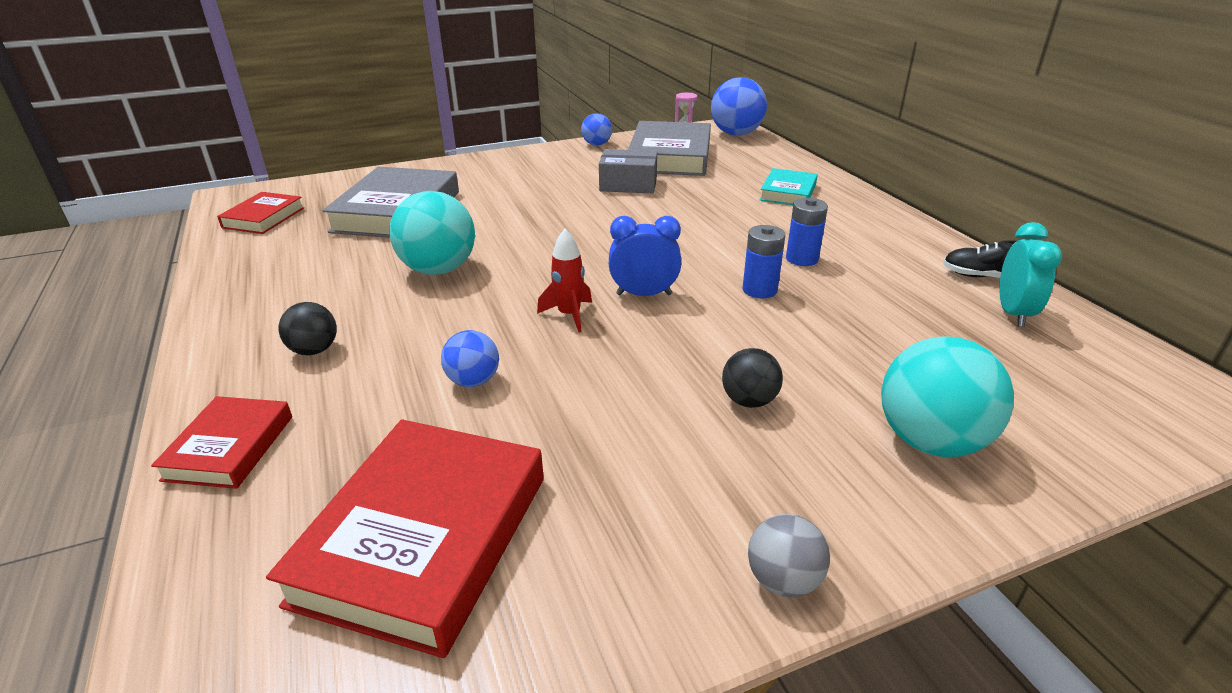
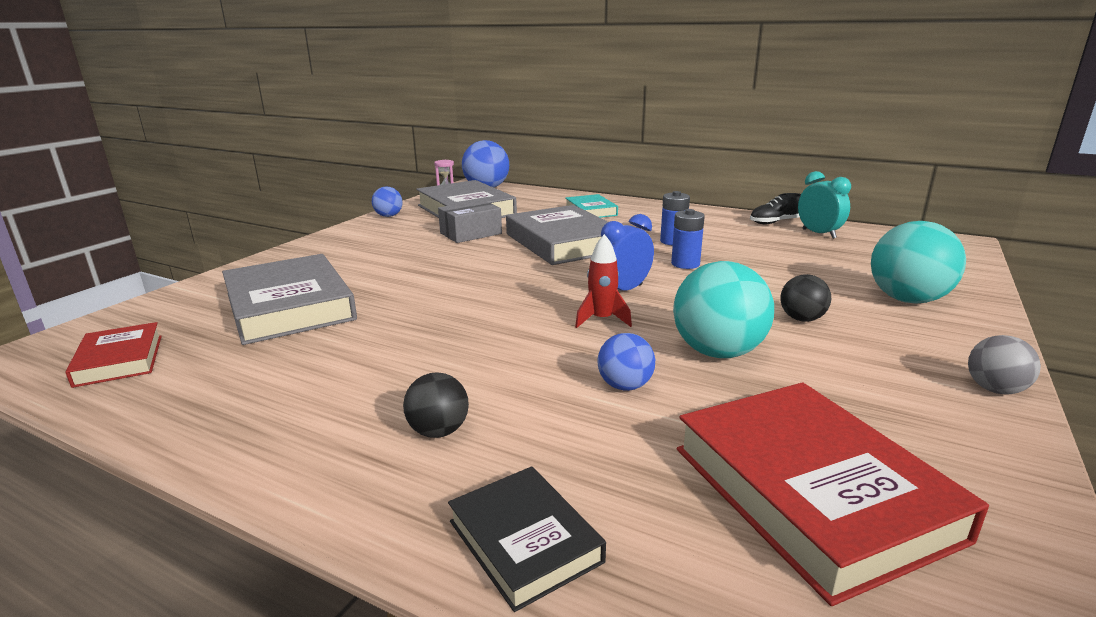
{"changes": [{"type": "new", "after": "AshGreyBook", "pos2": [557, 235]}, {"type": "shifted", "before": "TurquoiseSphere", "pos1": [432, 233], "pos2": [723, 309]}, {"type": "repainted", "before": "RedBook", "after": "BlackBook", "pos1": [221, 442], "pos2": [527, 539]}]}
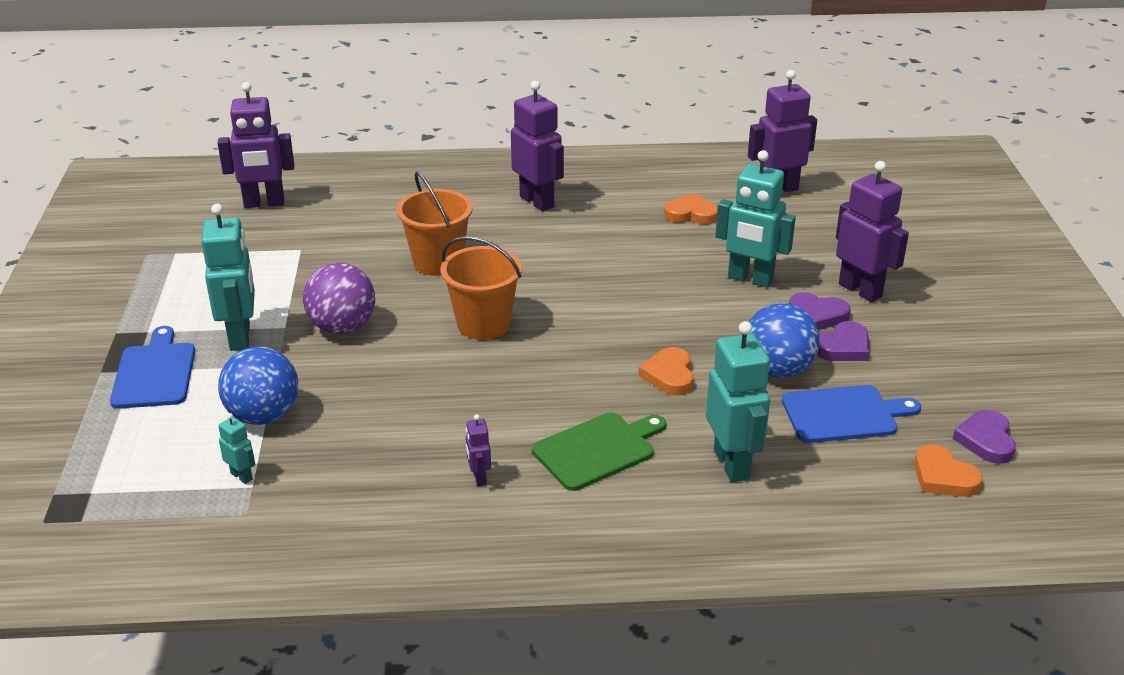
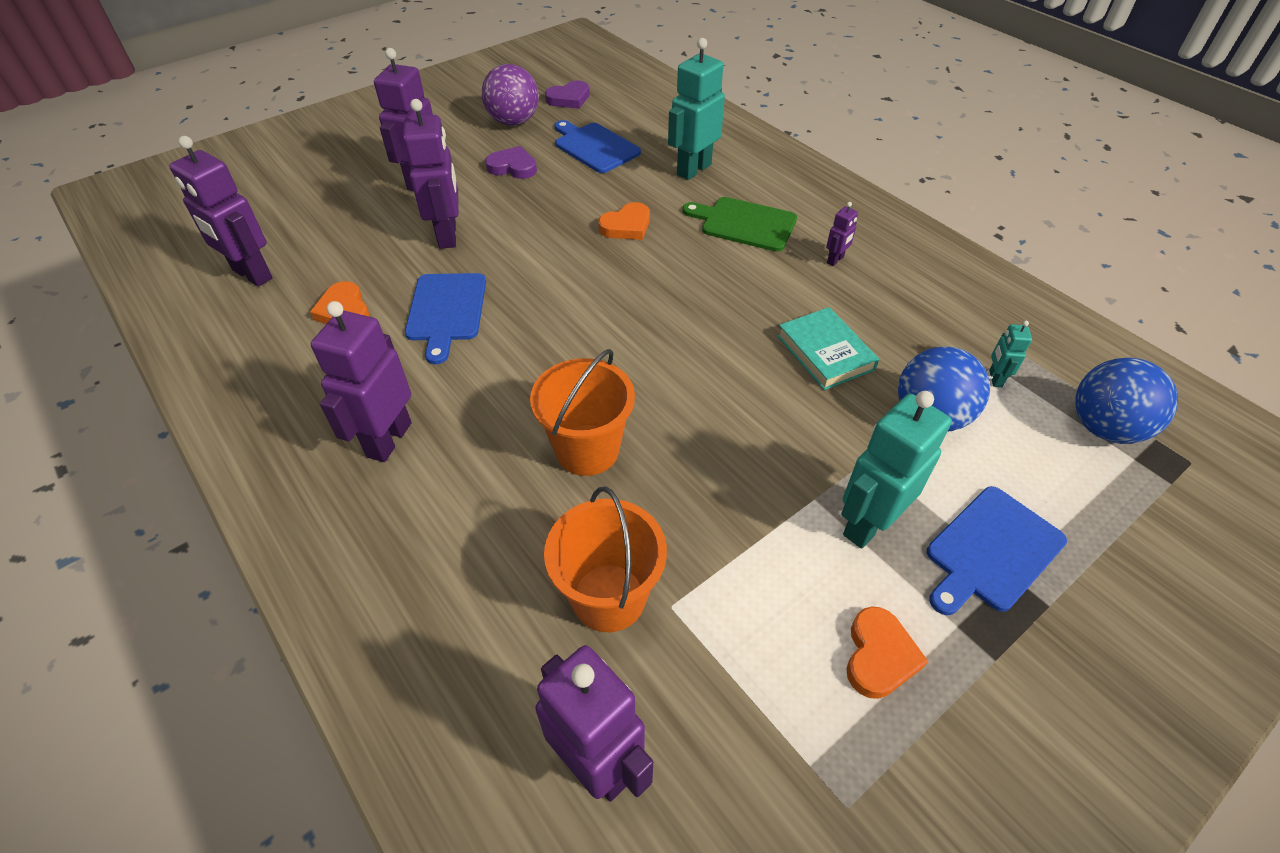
{"changes": [{"type": "gone", "before": "PurpleHeartShape", "pos1": [820, 311]}, {"type": "new", "after": "RoyalBlueChoppingBoard", "pos2": [445, 318]}, {"type": "new", "after": "TurquoiseBook", "pos2": [828, 348]}, {"type": "shifted", "before": "PurpleSphere", "pos1": [339, 298], "pos2": [510, 95]}, {"type": "shifted", "before": "OrangePail", "pos1": [481, 288], "pos2": [605, 559]}, {"type": "shifted", "before": "RoyalBlueSphere", "pos1": [784, 340], "pos2": [1126, 401]}, {"type": "shifted", "before": "OrangeHeartShape", "pos1": [948, 471], "pos2": [887, 652]}, {"type": "repainted", "before": "TurquoiseToyRobot", "after": "PurpleToyRobot", "pos1": [755, 219], "pos2": [431, 174]}]}
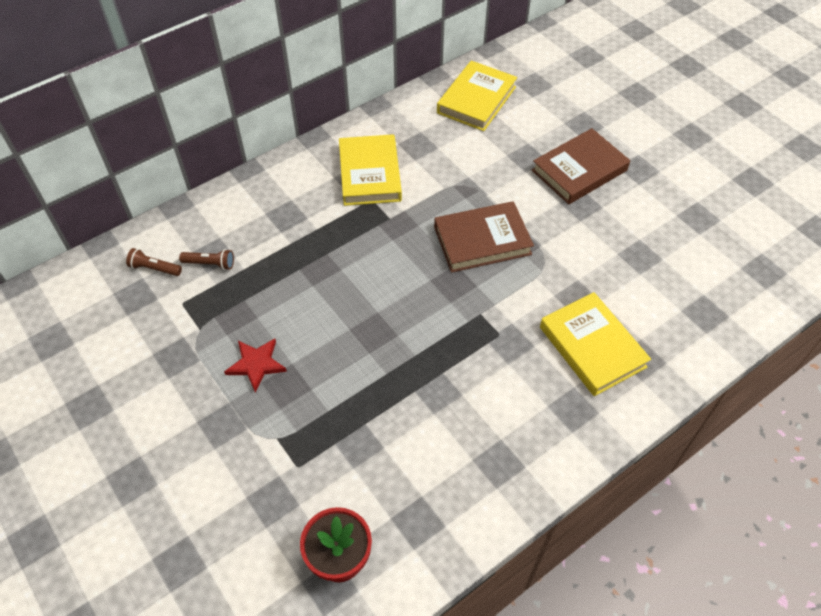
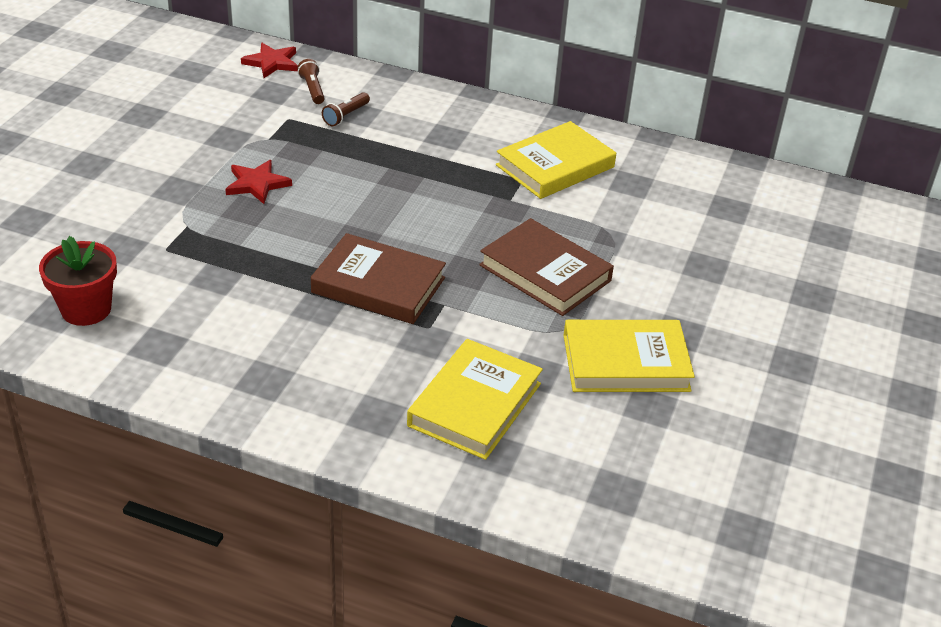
{"changes": [{"type": "new", "after": "RedFivePointedStar", "pos2": [269, 60]}, {"type": "shifted", "before": "GoldenBook", "pos1": [477, 96], "pos2": [629, 356]}, {"type": "shifted", "before": "BrownBook", "pos1": [581, 166], "pos2": [378, 278]}, {"type": "rotated", "before": "BrownTorch", "pos1": [206, 259], "pos2": [346, 109], "turn": 60}]}
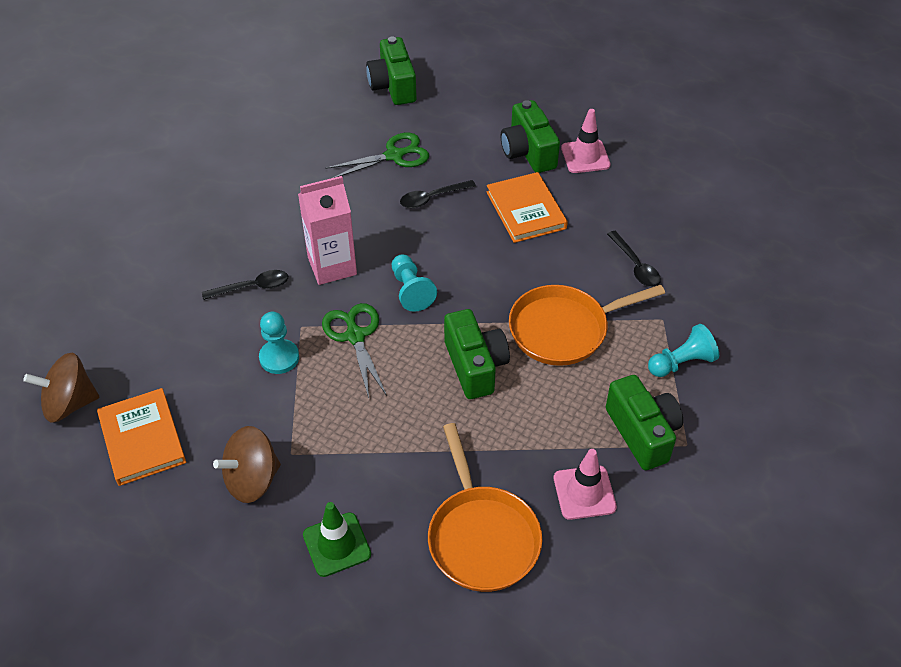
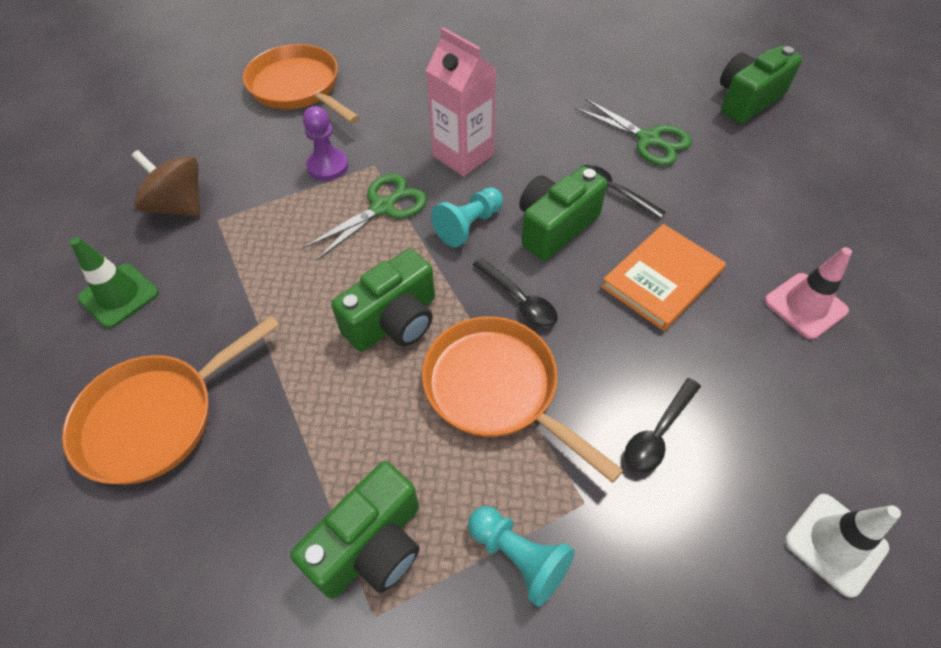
{"changes": [{"type": "gone", "before": "BrownSpinningTop", "pos1": [61, 388]}, {"type": "gone", "before": "OrangeBook", "pos1": [141, 437]}, {"type": "gone", "before": "RosePinkRoadCone", "pos1": [585, 484]}, {"type": "new", "after": "OrangePan", "pos2": [301, 84]}, {"type": "new", "after": "SnowWhiteRoadCone", "pos2": [843, 546]}, {"type": "shifted", "before": "BlackTeaspoon", "pos1": [245, 285], "pos2": [515, 293]}, {"type": "shifted", "before": "LeafGreenCompactCamera", "pos1": [530, 136], "pos2": [563, 213]}, {"type": "repainted", "before": "TurquoisePawn", "after": "PurplePawn", "pos1": [279, 343], "pos2": [326, 143]}]}
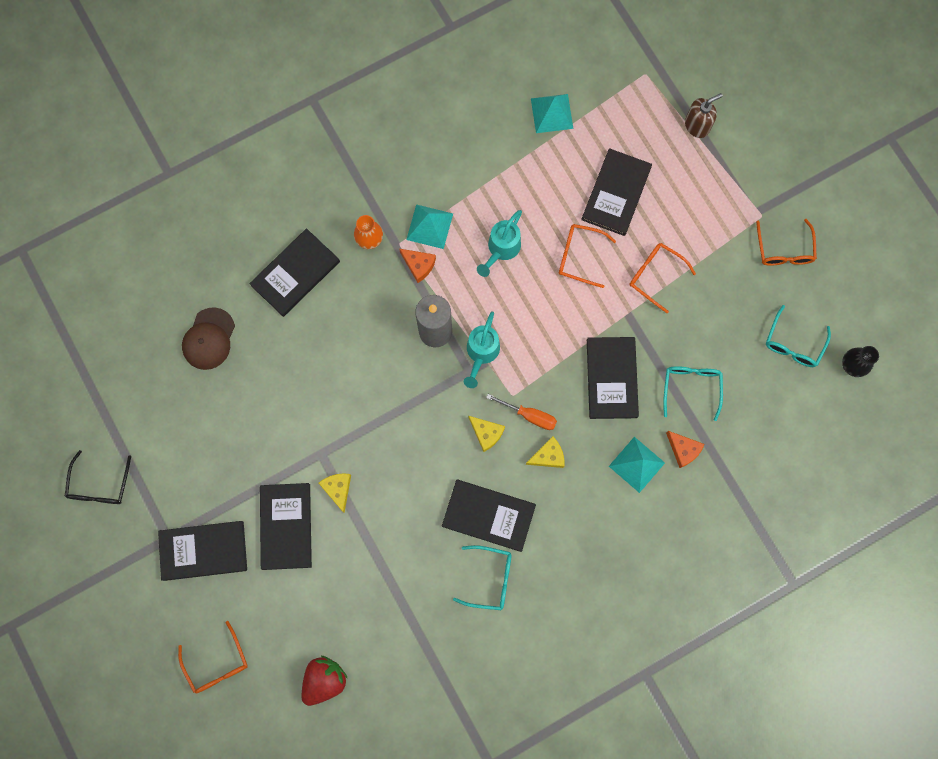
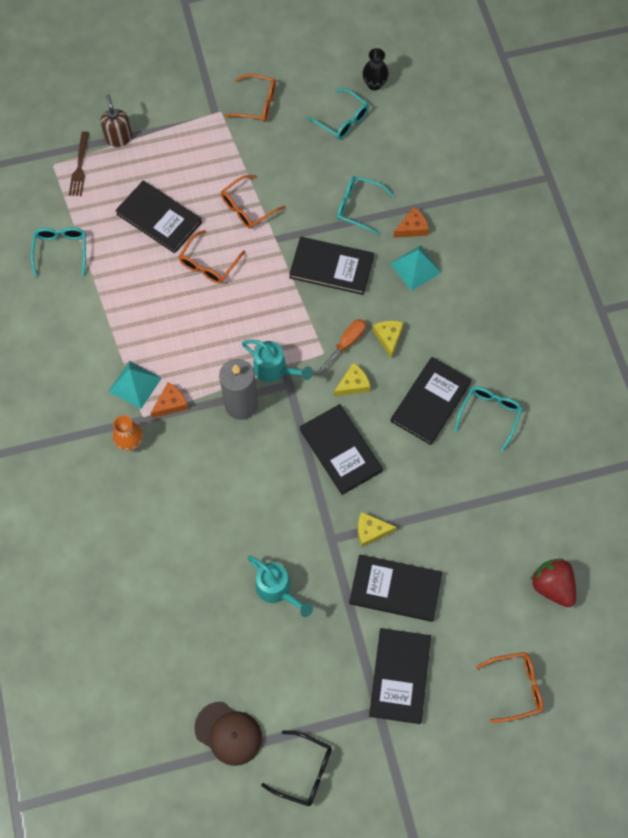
{"changes": [{"type": "new", "after": "BrownFork", "pos2": [79, 163]}, {"type": "shifted", "before": "BrownBaseballCap", "pos1": [208, 338], "pos2": [228, 734]}, {"type": "shifted", "before": "BlackBook", "pos1": [294, 272], "pos2": [341, 449]}, {"type": "shifted", "before": "TurquoiseSprinklingCan", "pos1": [499, 243], "pos2": [280, 586]}, {"type": "swapped", "before": "TurquoiseSolidPyramid", "after": "TurquoiseGlasses", "pos1": [552, 113], "pos2": [58, 252]}]}
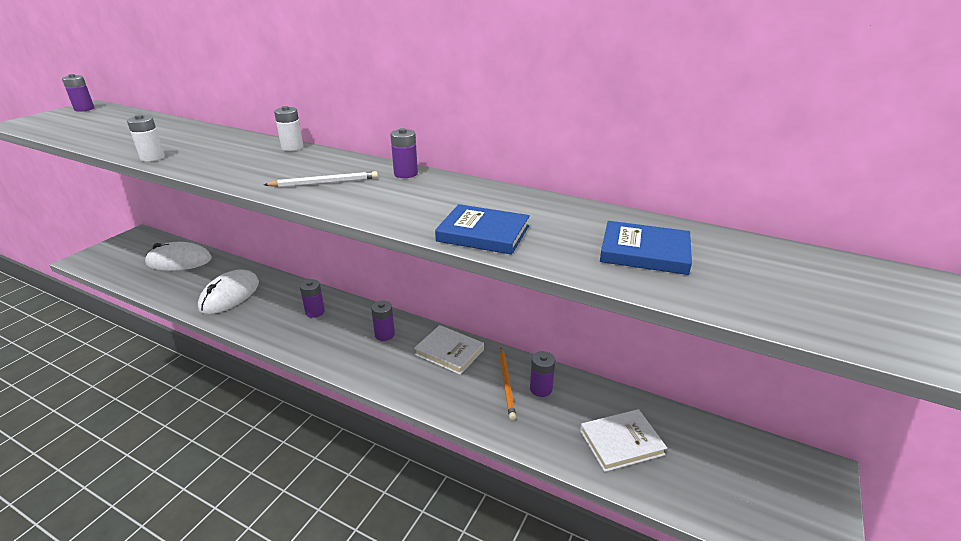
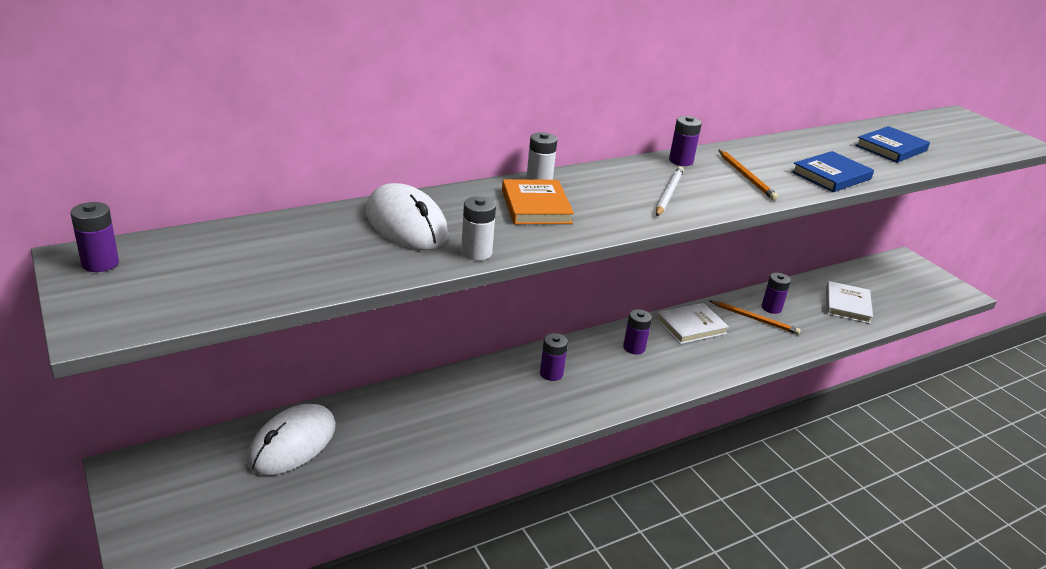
{"changes": [{"type": "new", "after": "OrangeBook", "pos2": [538, 201]}, {"type": "new", "after": "OrangePencil", "pos2": [748, 175]}, {"type": "shifted", "before": "SnowWhiteComputerMouse", "pos1": [228, 291], "pos2": [407, 216]}]}
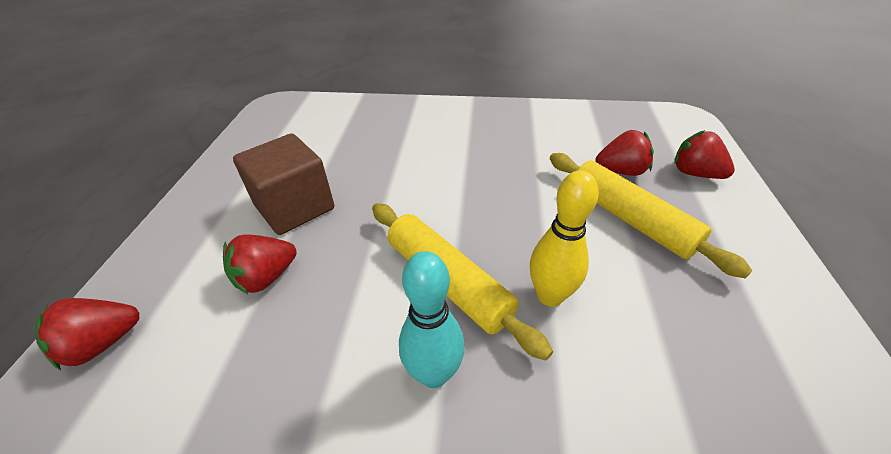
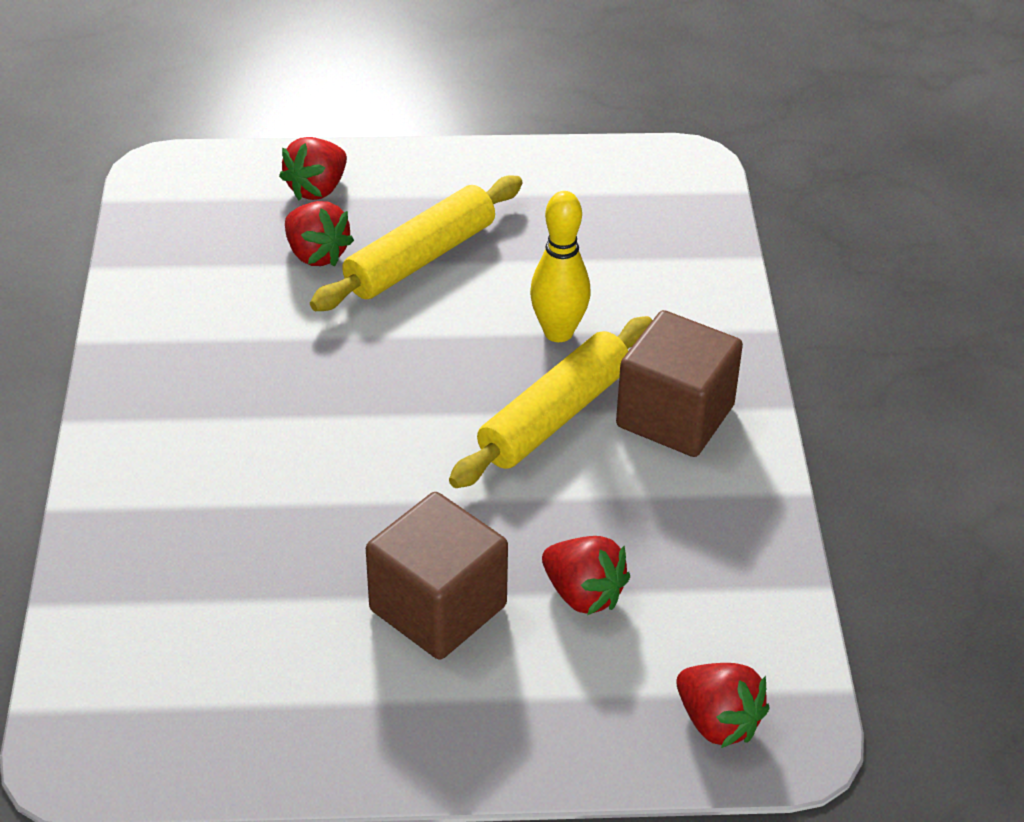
{"changes": [{"type": "swapped", "before": "TurquoiseBowlingPin", "after": "BrownCube", "pos1": [432, 319], "pos2": [679, 383]}, {"type": "rotated", "before": "RedStrawberry", "pos1": [624, 153], "pos2": [319, 233], "turn": 150}]}
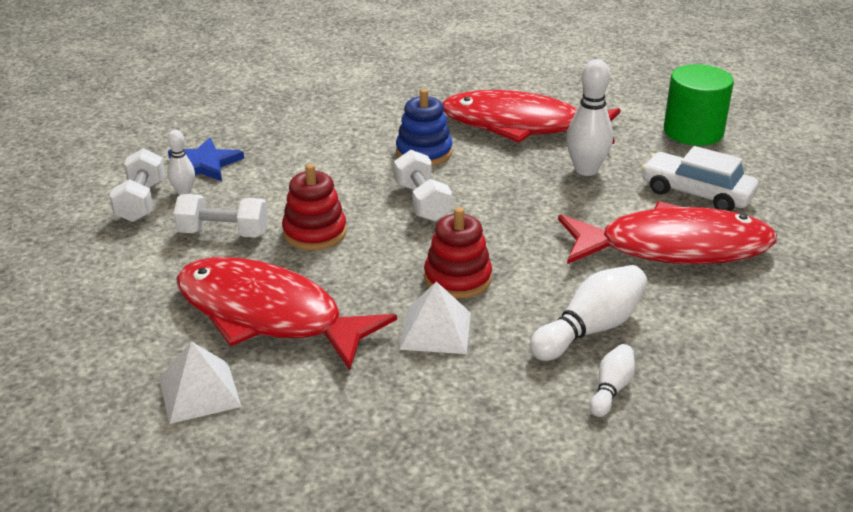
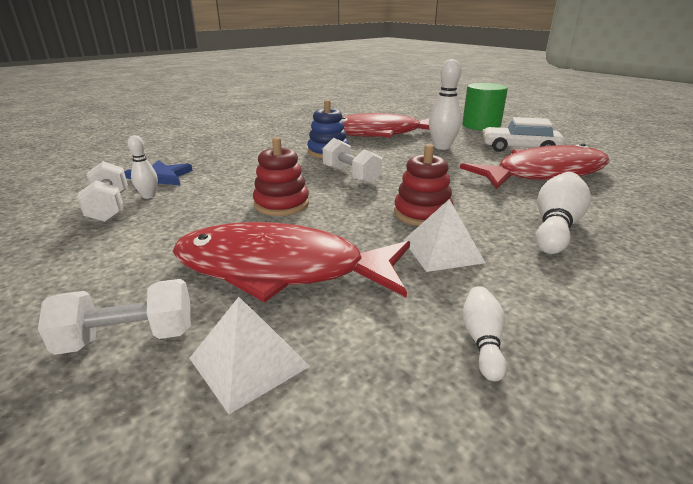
{"changes": [{"type": "shifted", "before": "SnowWhiteFreeWeight", "pos1": [220, 216], "pos2": [114, 317]}, {"type": "shifted", "before": "SnowWhiteBowlingPin", "pos1": [612, 380], "pos2": [484, 333]}]}
